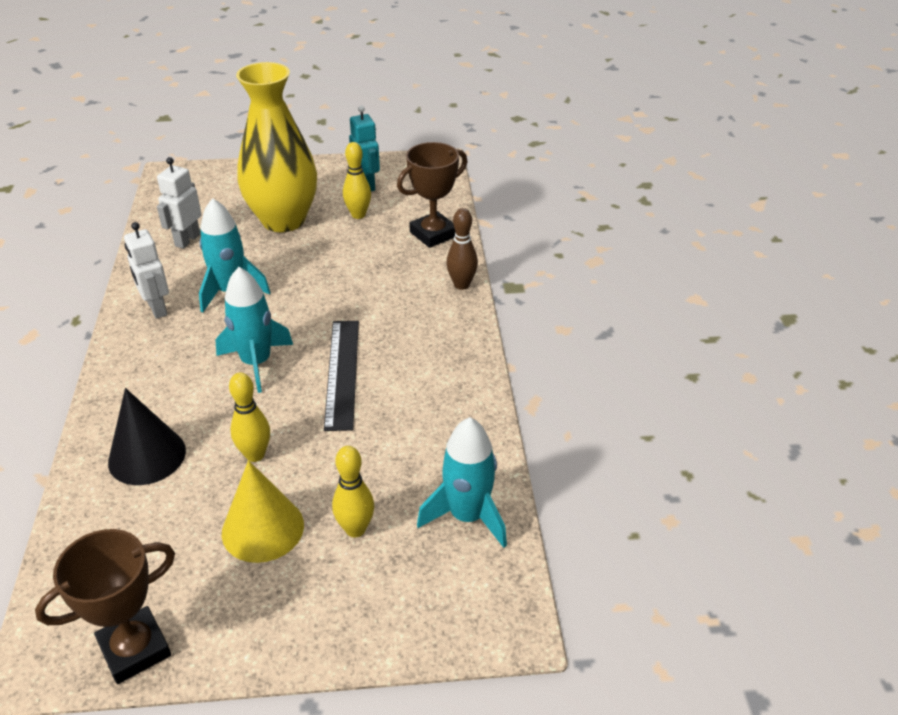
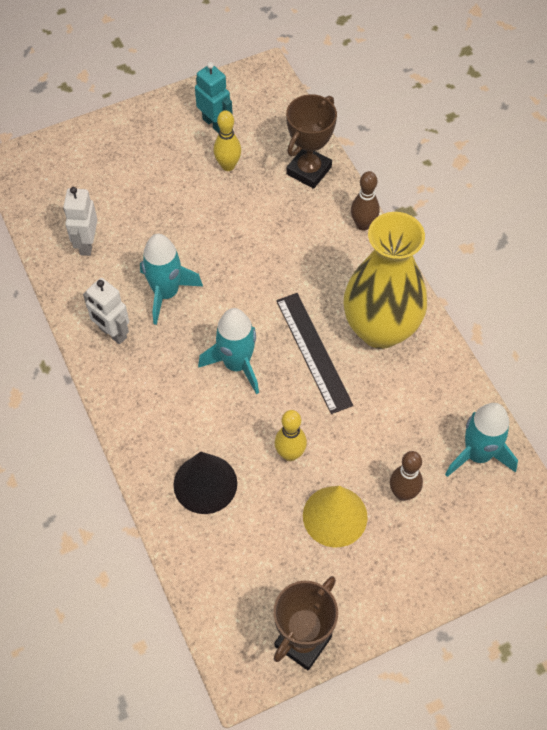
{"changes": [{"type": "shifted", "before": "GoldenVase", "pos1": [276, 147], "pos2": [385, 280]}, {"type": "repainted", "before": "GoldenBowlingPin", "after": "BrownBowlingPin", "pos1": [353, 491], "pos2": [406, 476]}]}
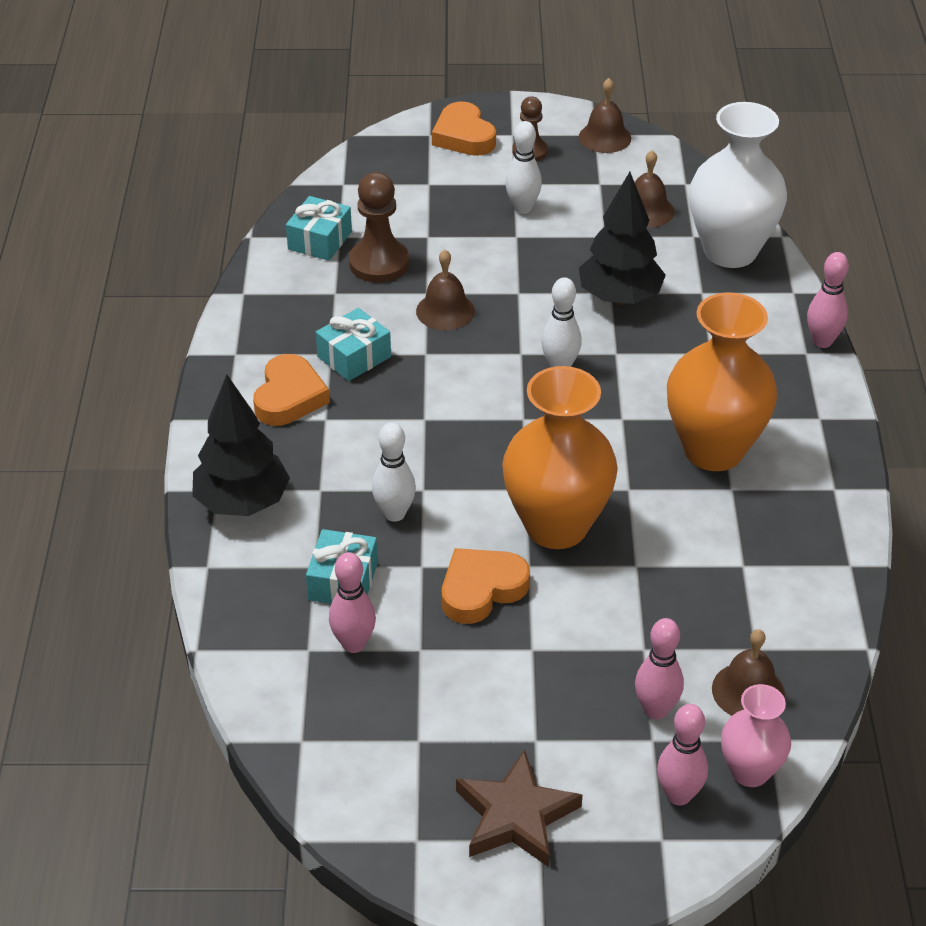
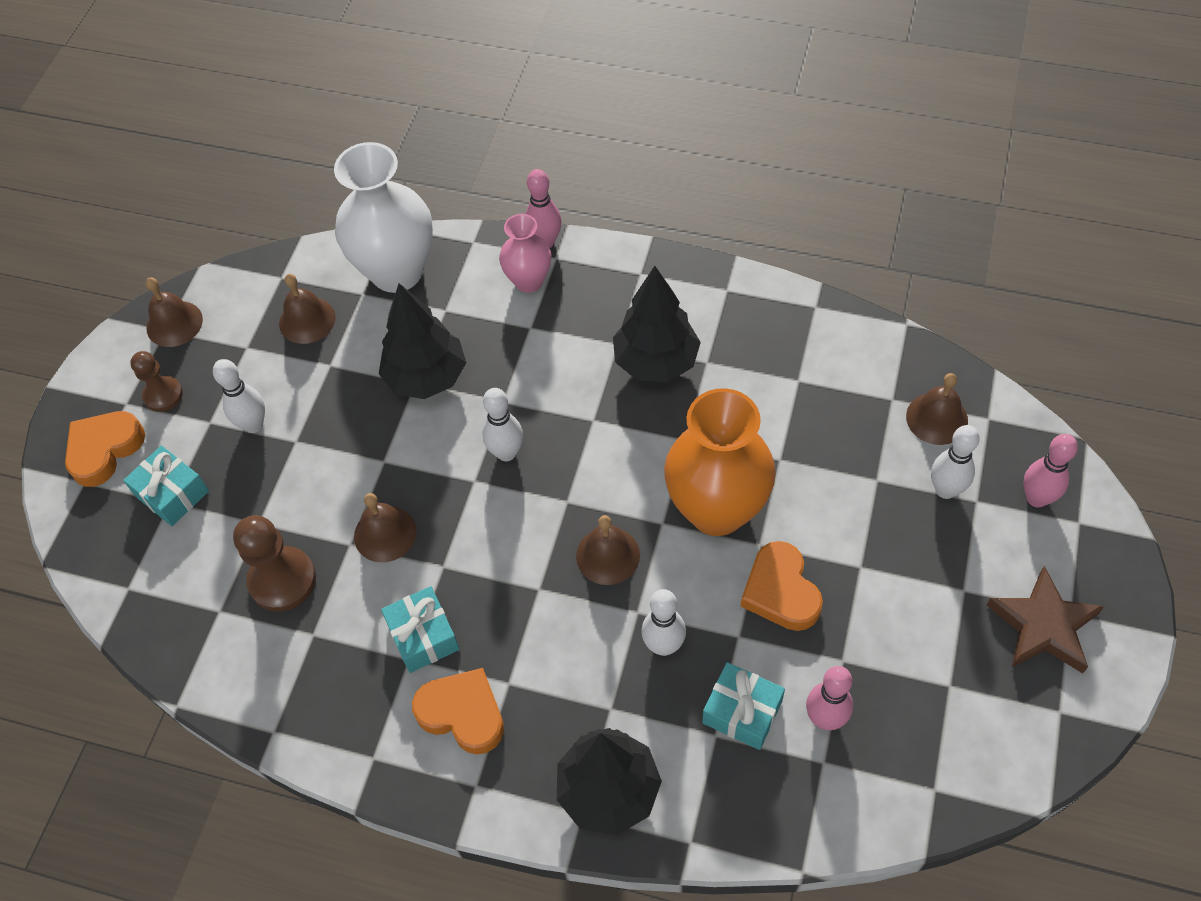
{"changes": [{"type": "new", "after": "BrownHandBell", "pos2": [608, 550]}, {"type": "shifted", "before": "TurquoiseWrappedGift", "pos1": [319, 228], "pos2": [166, 486]}, {"type": "shifted", "before": "RosePinkVase", "pos1": [756, 735], "pos2": [525, 253]}, {"type": "swapped", "before": "OrangeVase", "after": "BlackTree", "pos1": [722, 382], "pos2": [657, 324]}, {"type": "repainted", "before": "RosePinkBowlingPin", "after": "SnowWhiteBowlingPin", "pos1": [659, 668], "pos2": [955, 462]}, {"type": "rotated", "before": "OrangeHeartShape", "pos1": [464, 128], "pos2": [105, 449], "turn": 135}]}
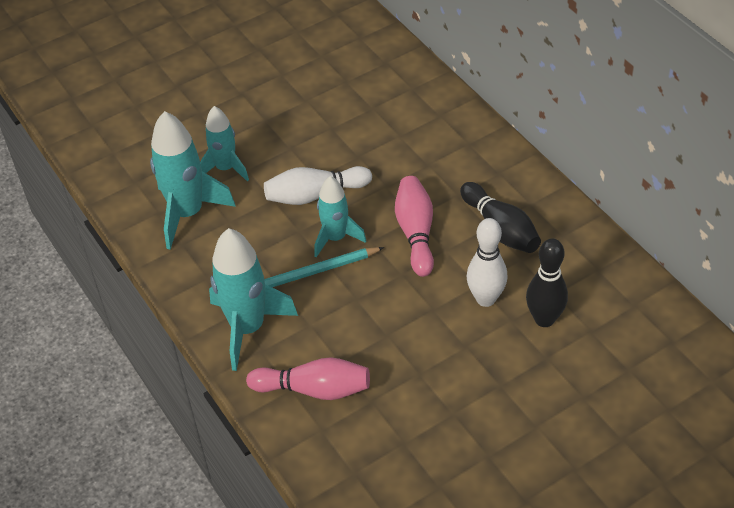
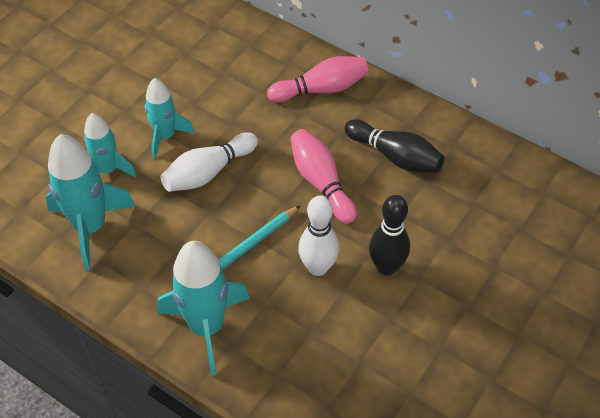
{"changes": [{"type": "shifted", "before": "RosePinkBowlingPin", "pos1": [308, 378], "pos2": [318, 79]}, {"type": "shifted", "before": "TurquoiseSpaceship", "pos1": [340, 216], "pos2": [170, 118]}, {"type": "shifted", "before": "SnowWhiteBowlingPin", "pos1": [487, 262], "pos2": [318, 236]}, {"type": "shifted", "before": "BlackBowlingPin", "pos1": [547, 282], "pos2": [389, 235]}]}
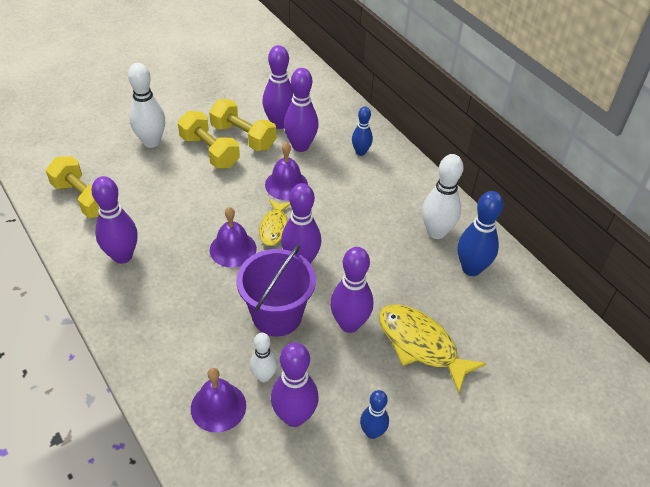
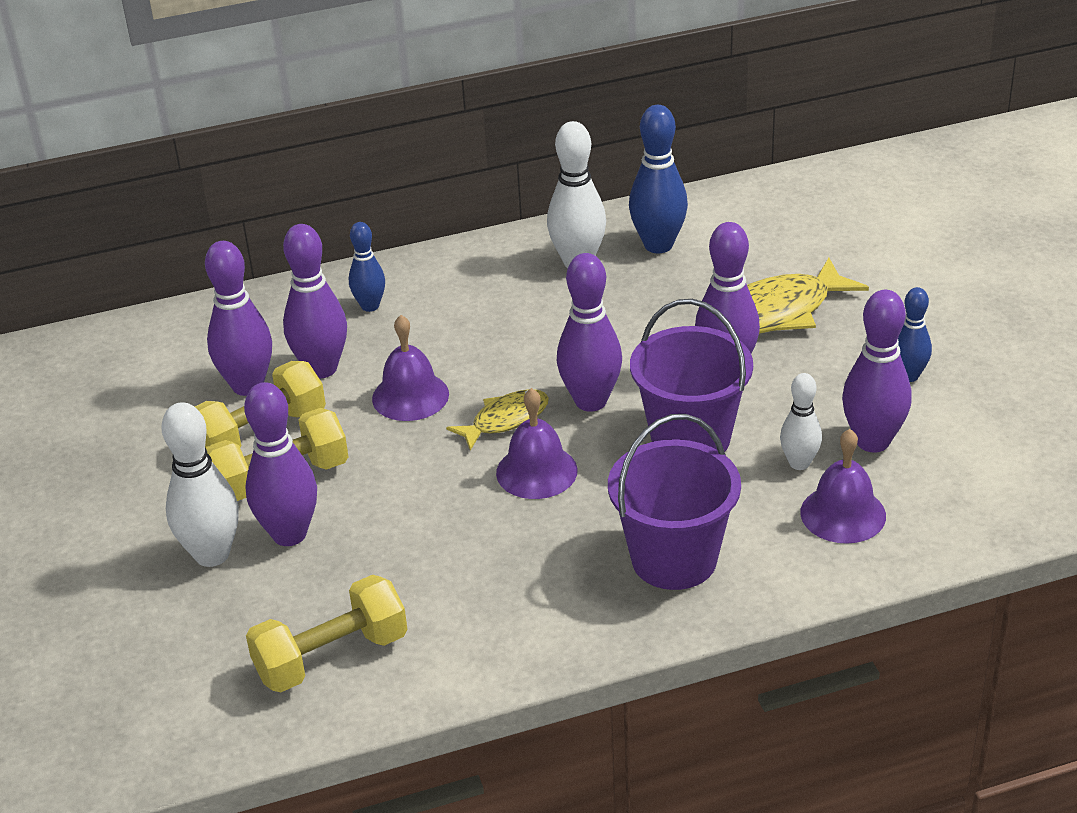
{"changes": [{"type": "new", "after": "PurplePail", "pos2": [674, 502]}, {"type": "shifted", "before": "PurpleBowlingPin", "pos1": [114, 220], "pos2": [280, 464]}, {"type": "rotated", "before": "GoldenToyFish", "pos1": [274, 222], "pos2": [497, 420], "turn": -60}]}
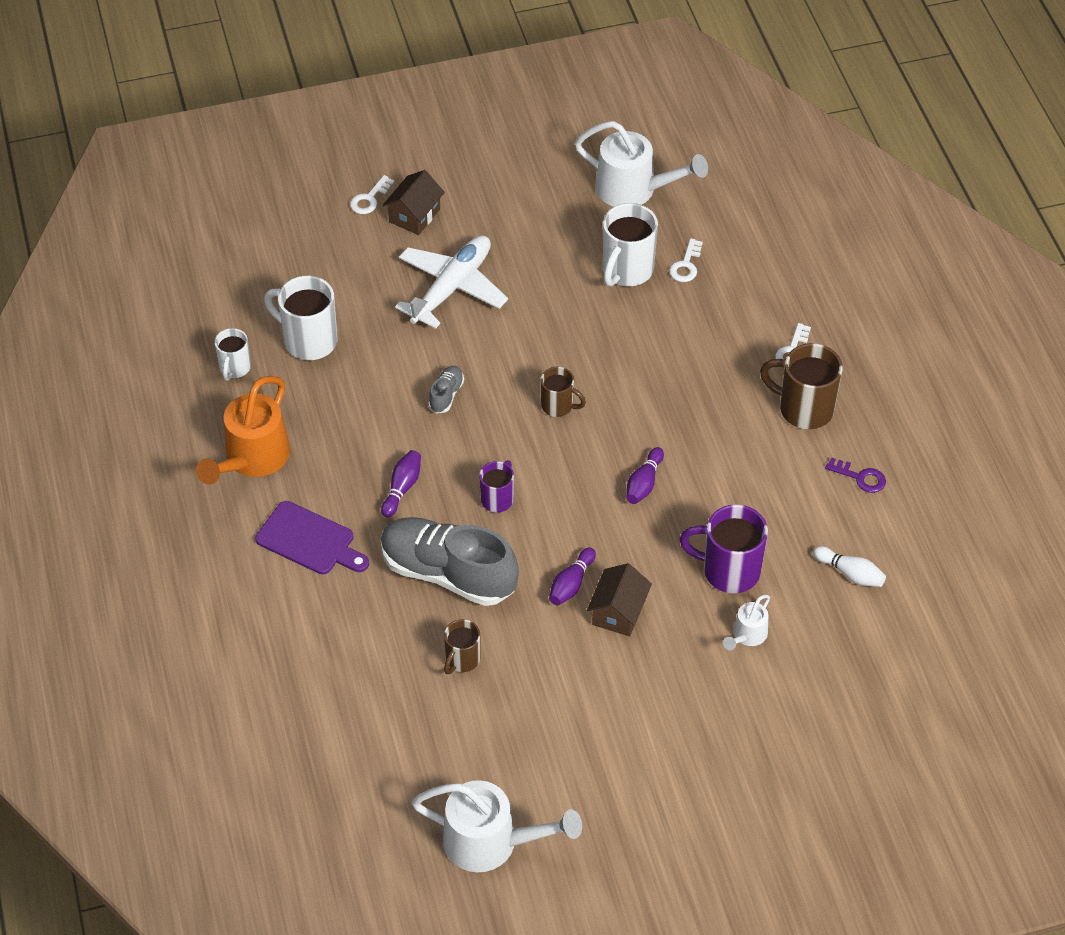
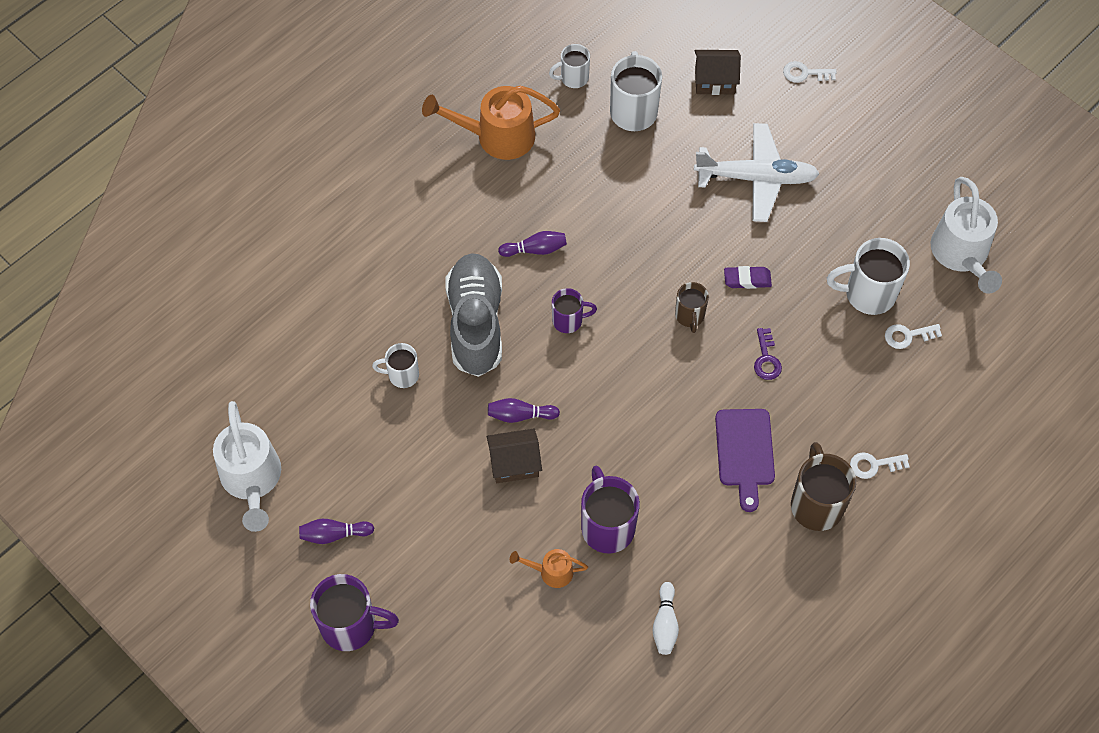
{"changes": [{"type": "gone", "before": "AshGreyShoe", "pos1": [446, 389]}, {"type": "new", "after": "PurpleCoffeeMug", "pos2": [354, 612]}, {"type": "new", "after": "PurpleGumEraser", "pos2": [748, 277]}, {"type": "shifted", "before": "PurpleChoppingBoard", "pos1": [312, 537], "pos2": [745, 460]}, {"type": "shifted", "before": "BrownHouse", "pos1": [414, 202], "pos2": [717, 72]}, {"type": "shifted", "before": "PurpleBowlingPin", "pos1": [645, 475], "pos2": [336, 531]}, {"type": "shifted", "before": "PurpleLatchkey", "pos1": [855, 475], "pos2": [768, 354]}, {"type": "repainted", "before": "BrownCoffeeMug", "after": "SnowWhiteCoffeeMug", "pos1": [462, 646], "pos2": [395, 365]}, {"type": "repainted", "before": "SnowWhiteSprinklingCan", "after": "OrangeSprinklingCan", "pos1": [746, 622], "pos2": [549, 568]}]}
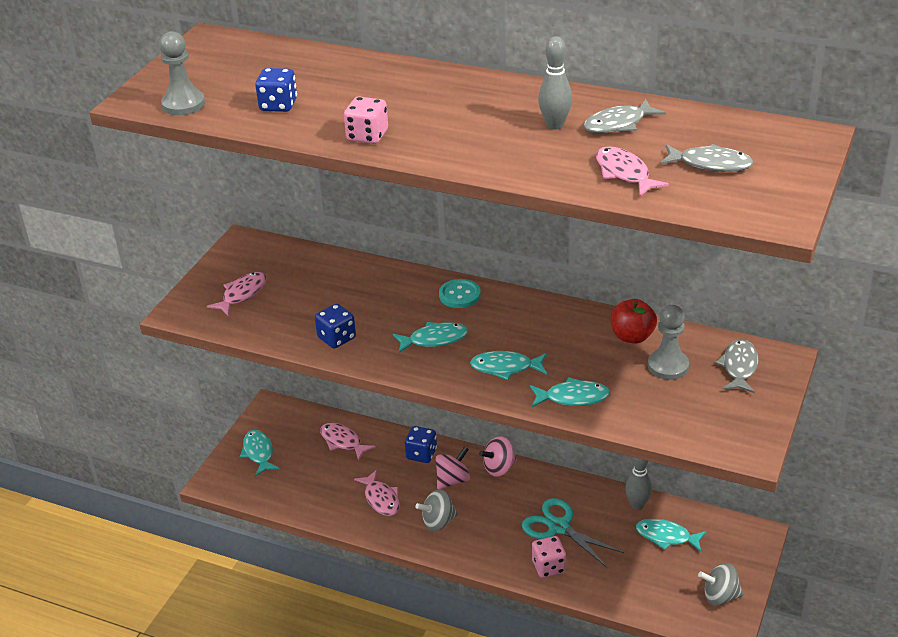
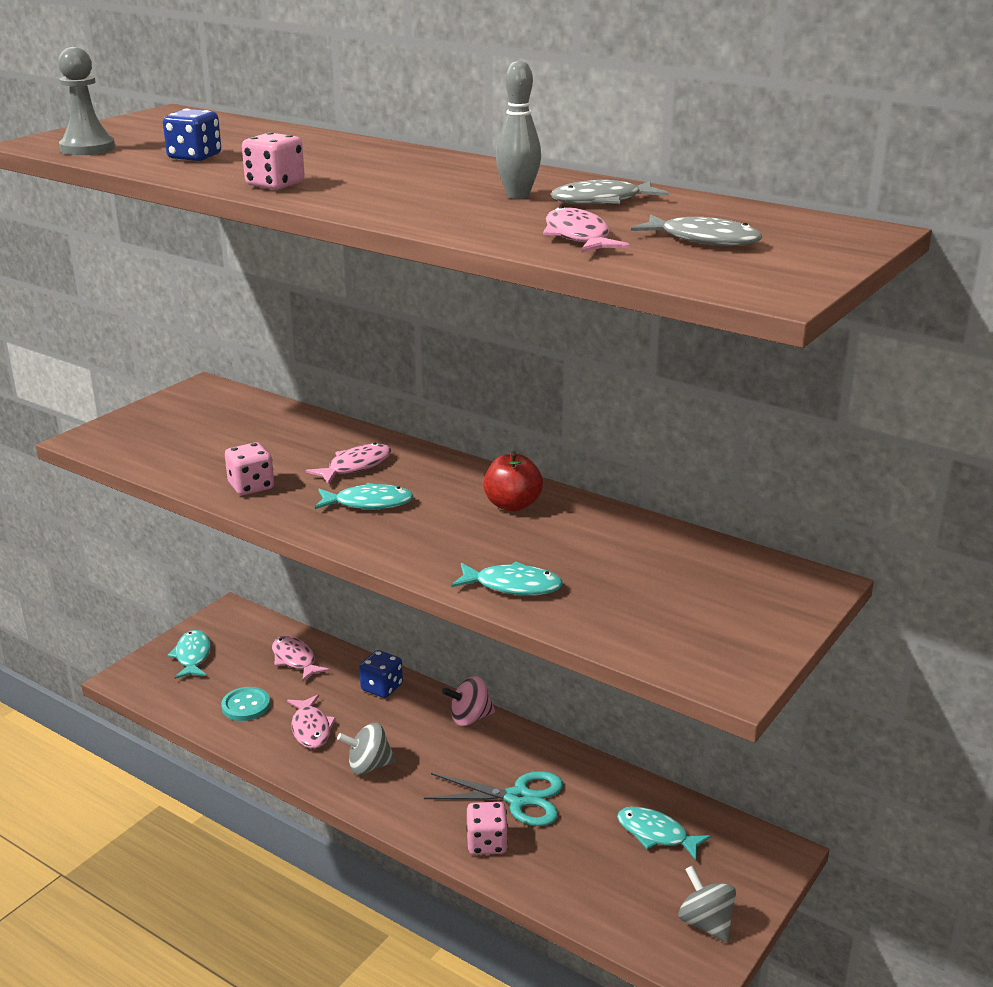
{"changes": [{"type": "gone", "before": "RosePinkSpinningTop", "pos1": [452, 467]}, {"type": "gone", "before": "TurquoiseToyFish", "pos1": [508, 365]}, {"type": "gone", "before": "AshGreyBowlingPin", "pos1": [638, 483]}, {"type": "gone", "before": "AshGreyPawn", "pos1": [668, 342]}, {"type": "gone", "before": "AshGreyToyFish", "pos1": [737, 366]}, {"type": "shifted", "before": "RosePinkToyFish", "pos1": [237, 294], "pos2": [348, 464]}, {"type": "shifted", "before": "TurquoiseButton", "pos1": [460, 293], "pos2": [245, 704]}, {"type": "shifted", "before": "RedApple", "pos1": [634, 321], "pos2": [513, 481]}, {"type": "repainted", "before": "RoyalBlueGameDie", "after": "RosePinkGameDie", "pos1": [335, 326], "pos2": [249, 468]}, {"type": "rotated", "before": "TurquoiseShears", "pos1": [573, 532], "pos2": [493, 798], "turn": 135}, {"type": "rotated", "before": "AshGreySpinningTop", "pos1": [721, 584], "pos2": [707, 904], "turn": 45}]}
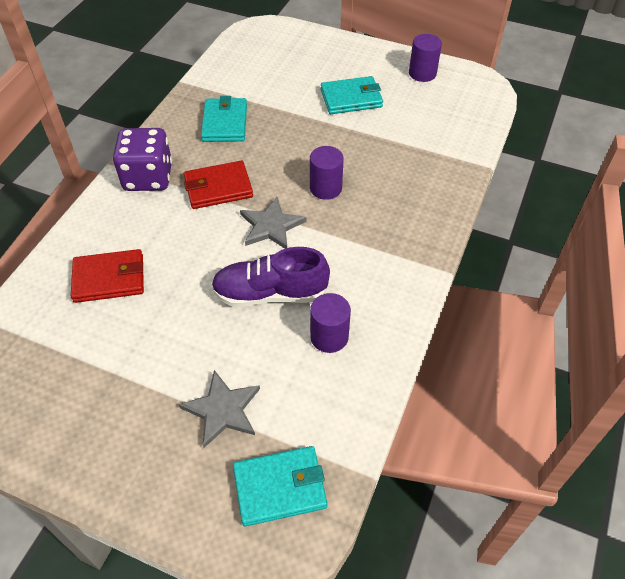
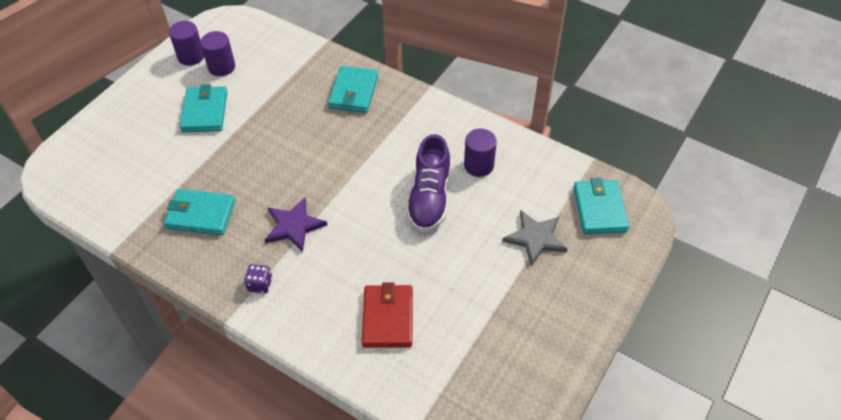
{"changes": [{"type": "gone", "before": "AshGreyFivePointedStar", "pos1": [273, 223]}, {"type": "new", "after": "TurquoiseBillfold", "pos2": [353, 89]}, {"type": "shifted", "before": "PurpleSolidCylinder", "pos1": [327, 173], "pos2": [217, 53]}, {"type": "swapped", "before": "RedBillfold", "after": "PurpleFivePointedStar", "pos1": [218, 185], "pos2": [296, 225]}, {"type": "scaled", "before": "PurpleGameDie", "pos1": [142, 159], "pos2": [258, 278], "scale": 0.45}]}
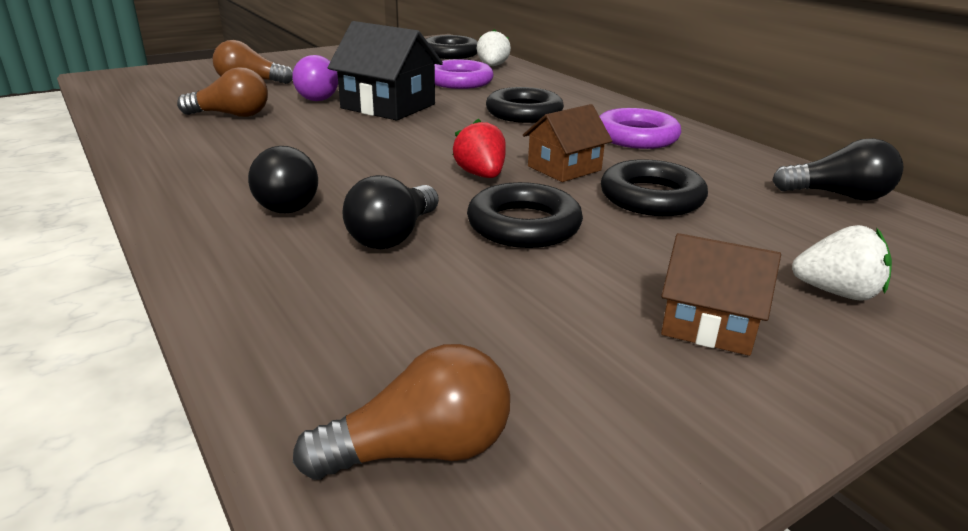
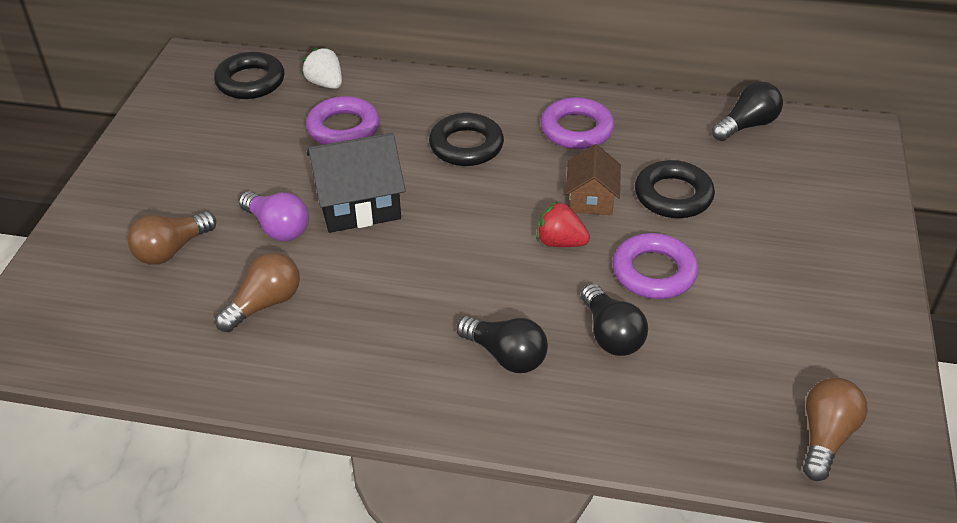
{"changes": [{"type": "gone", "before": "BrownHouse", "pos1": [721, 294]}, {"type": "gone", "before": "SnowWhiteStrawberry", "pos1": [842, 263]}, {"type": "repainted", "before": "BlackTorus", "after": "PurpleTorus", "pos1": [525, 215], "pos2": [655, 266]}]}
